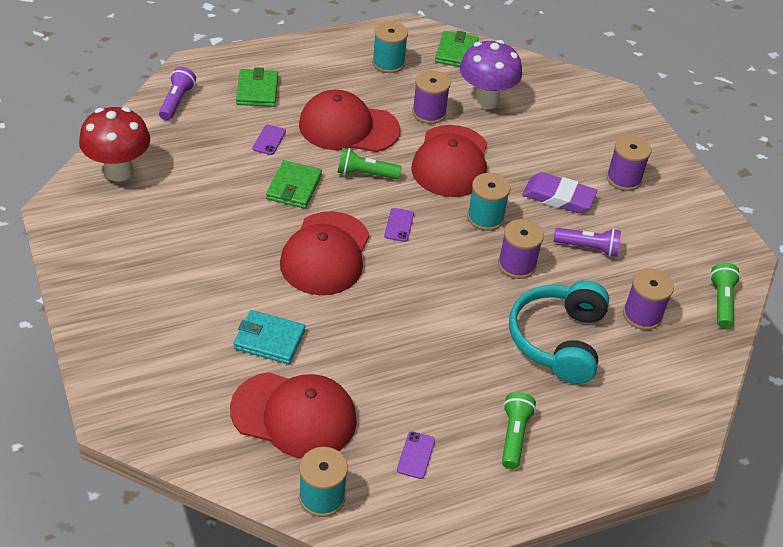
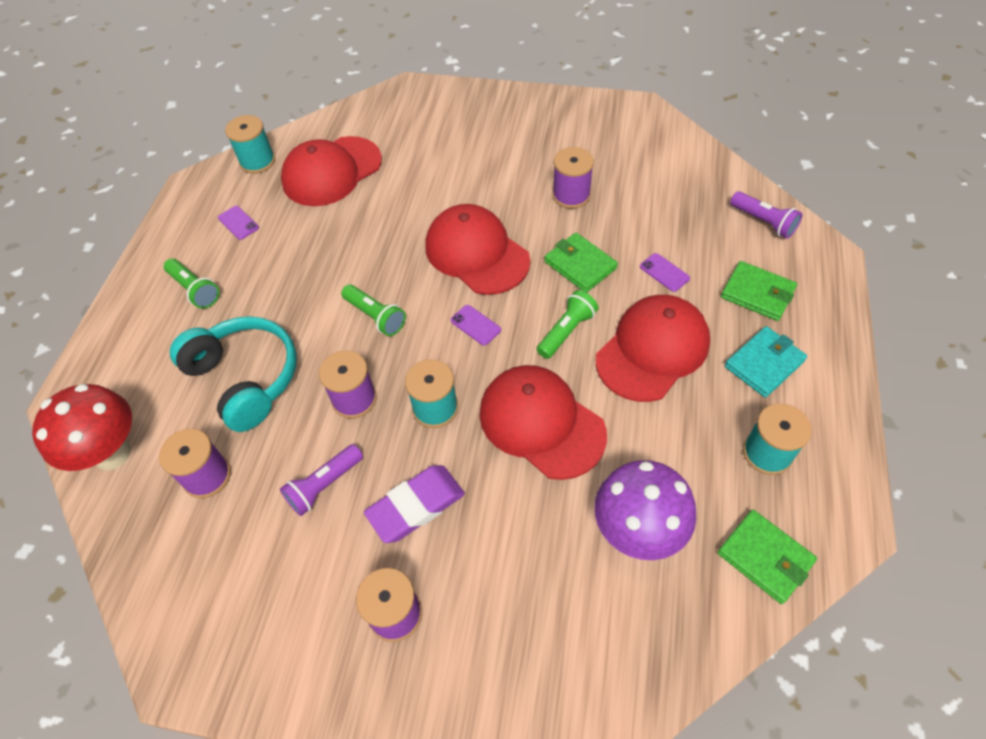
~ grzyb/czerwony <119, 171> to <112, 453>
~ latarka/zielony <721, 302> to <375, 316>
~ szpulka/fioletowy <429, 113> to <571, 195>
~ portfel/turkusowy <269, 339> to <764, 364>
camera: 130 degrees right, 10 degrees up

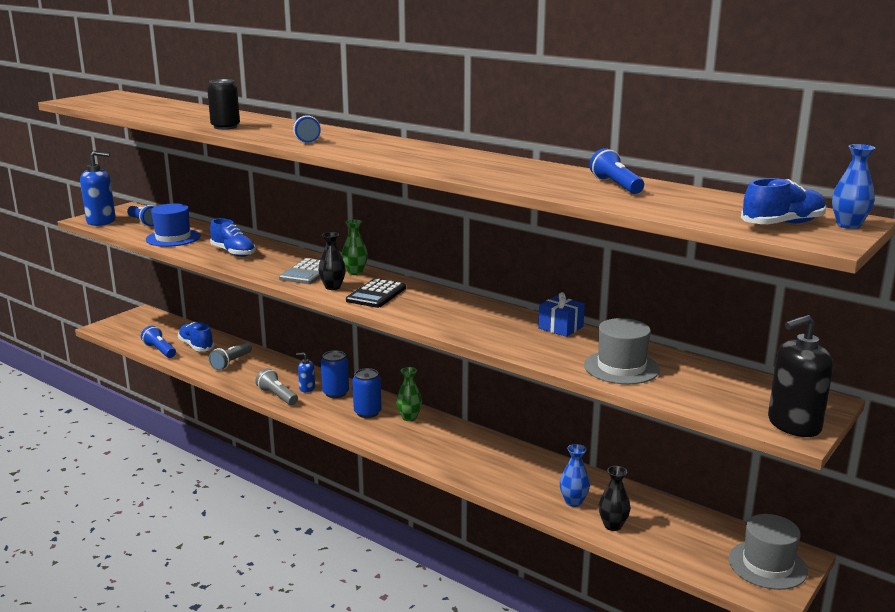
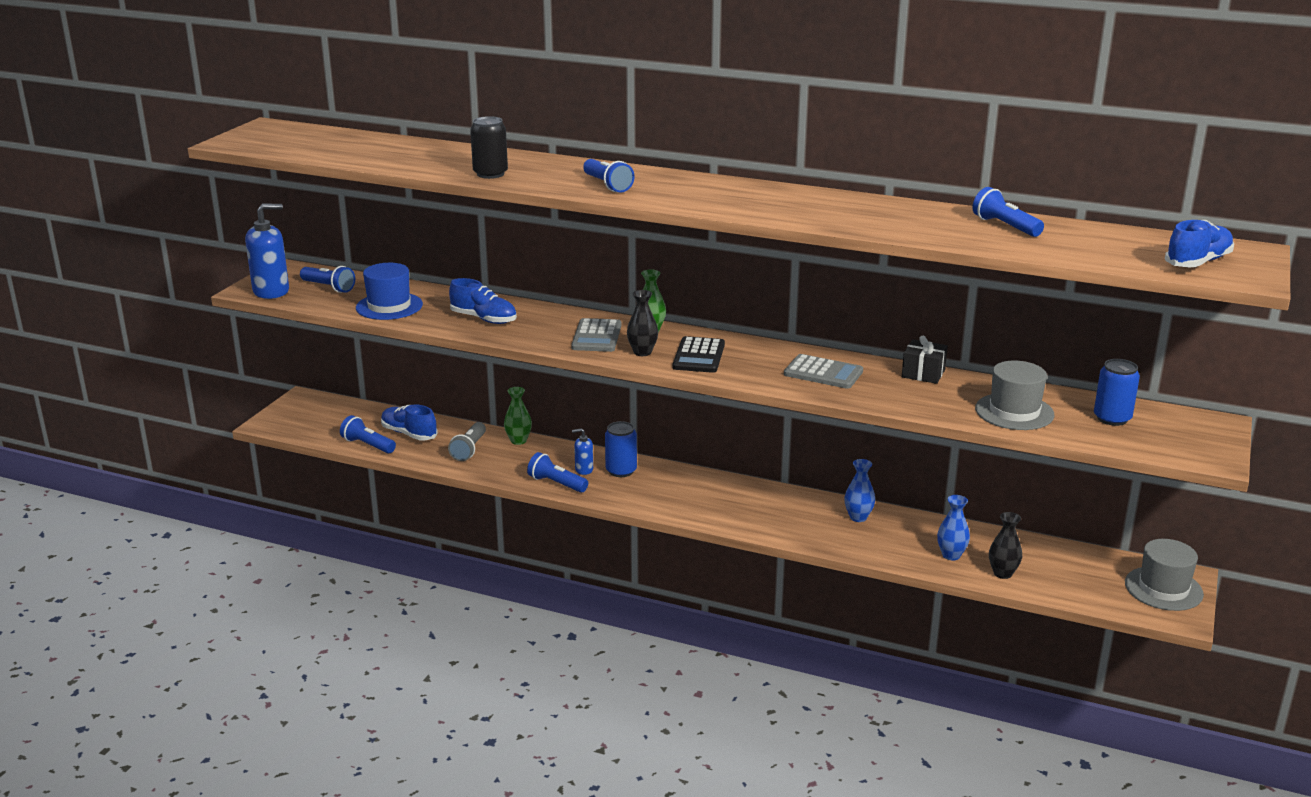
~ wazon/zielony <409, 417> to <518, 441>
~ latarka/szary <277, 396> to latarka/niebieski <556, 483>
+ kalkulator/szary <823, 373>
~ wazon/niebieski <848, 225> to <858, 517>
~ prezent/niebieski <560, 327> to prezent/czarny <923, 373>
~ puszka/niebieski <367, 412> to <1112, 418>
- dozownik mydła/czarny <793, 425>
camera: 15 degrees left, 5 degrees up

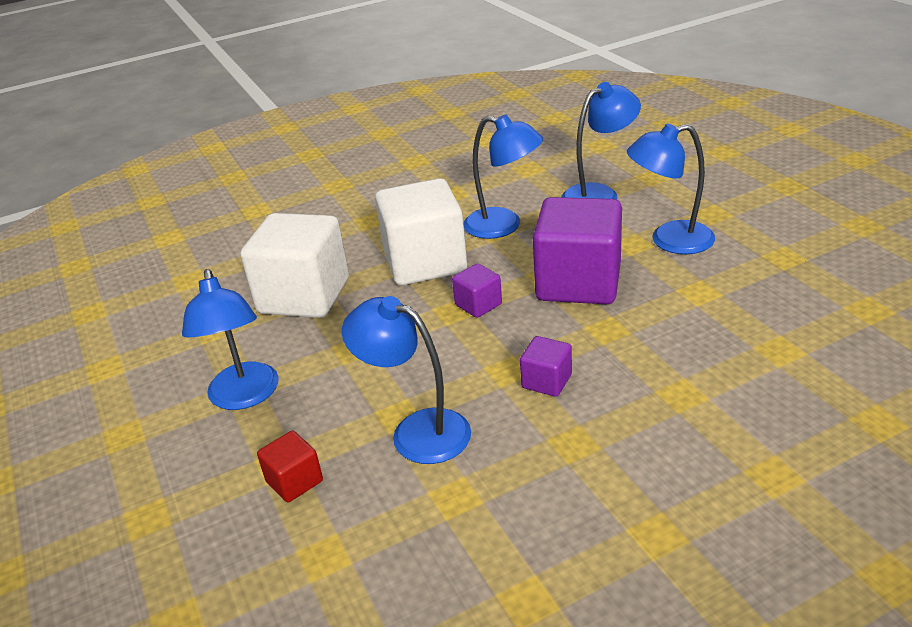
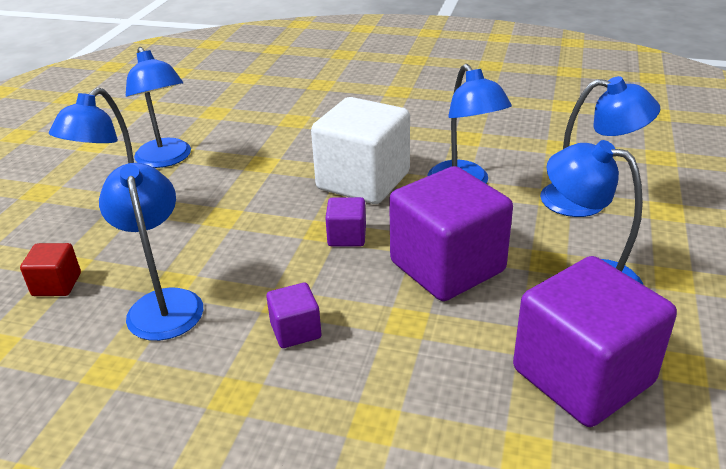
+ lampka/niebieski <166, 159>
+ sześcian/fioletowy <582, 376>
- sześcian/biały <304, 296>
camera: 40 degrees right, 0 degrees up

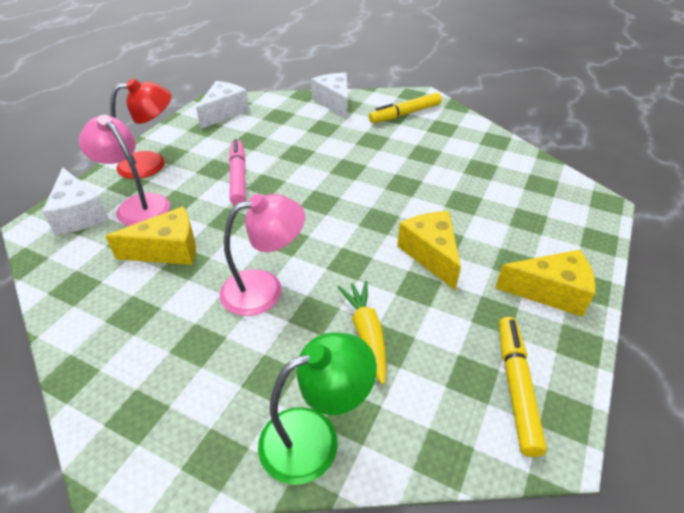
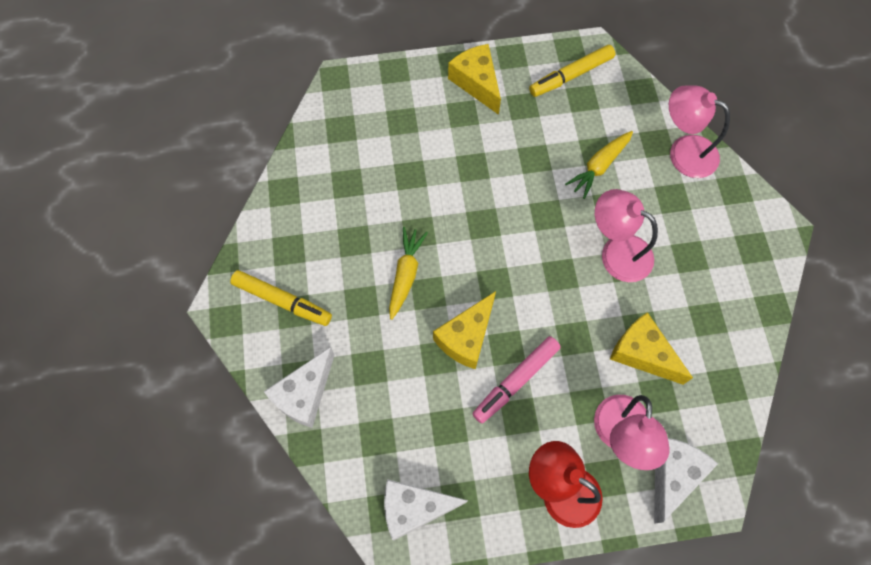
+ marchewka/żółty <405, 274>
~ ser/żółty <431, 254> to <466, 337>
~ lampka/zielony <315, 437> to lampka/różowy <683, 152>
camera: 125 degrees left, 25 degrees up

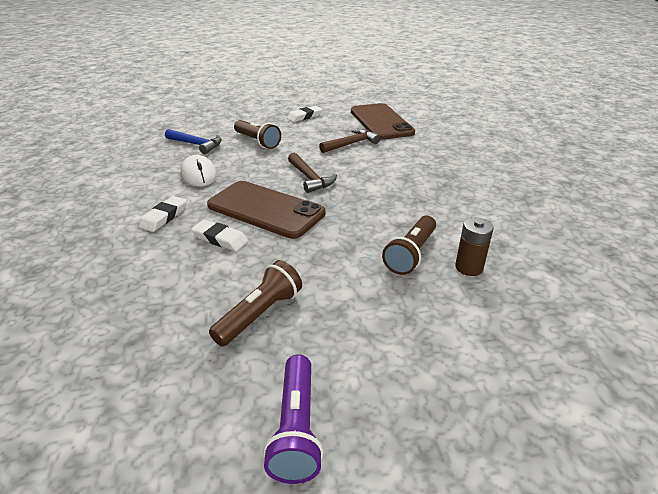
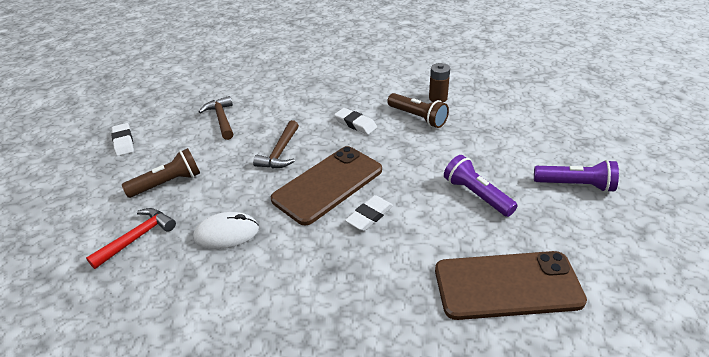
~ młotek/niebieski <196, 145> to młotek/czerwony <137, 238>
~ młotek/brązowy <310, 178> = <280, 152> 120 degrees clockwise
~ gumka do mazania/biały <164, 217> to <355, 124>
~ telefon/brązowy <381, 122> to <507, 285>
~ latarka/brązowy <260, 314> to latarka/fioletowy <476, 195>
camera: 75 degrees left, 5 degrees up

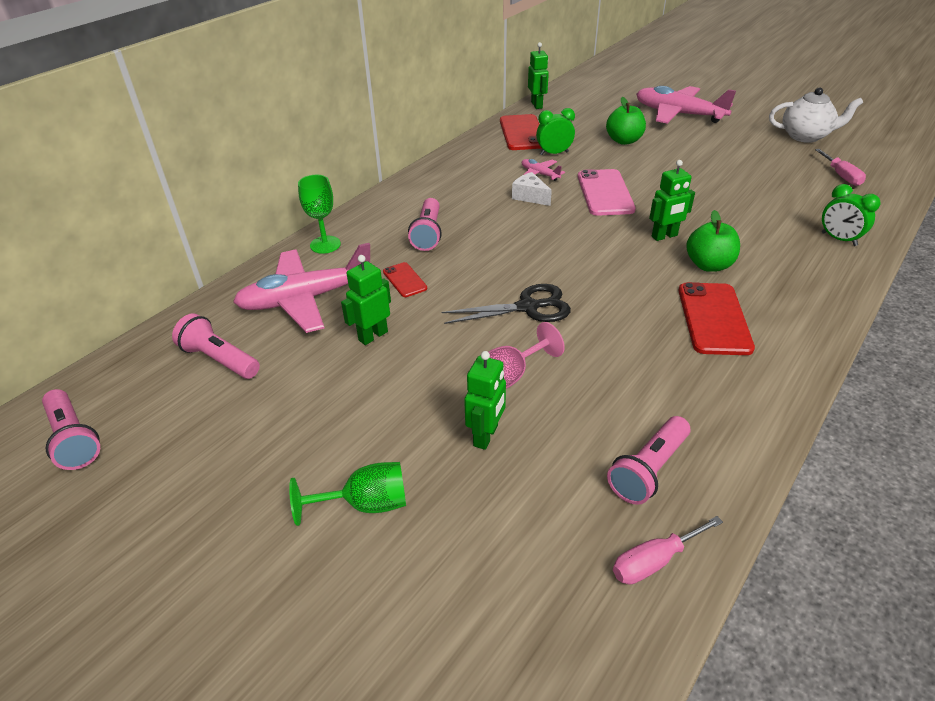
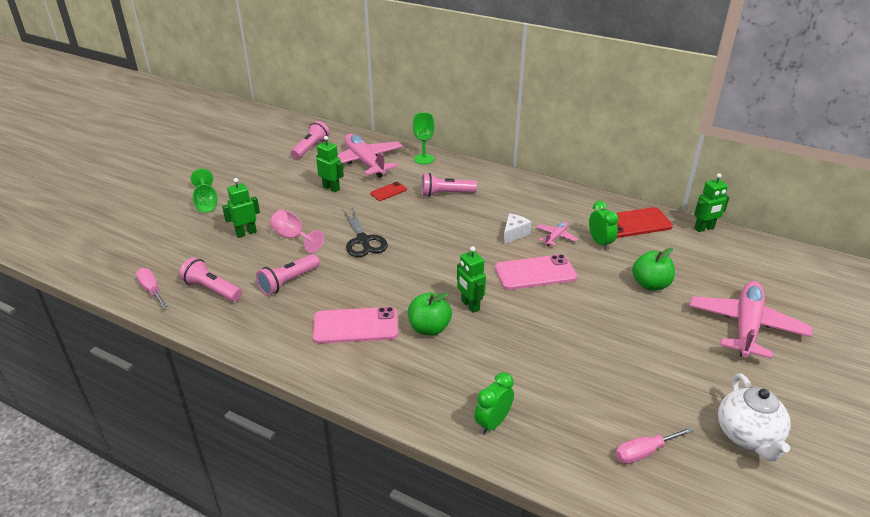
~ robot/zielony <486, 436> = <246, 233> 135 degrees clockwise
~ latarka/różowy <74, 439> to <288, 282>
~ telefon/czerwony <713, 318> to telefon/różowy <355, 326>
camera: 80 degrees right, 5 degrees down

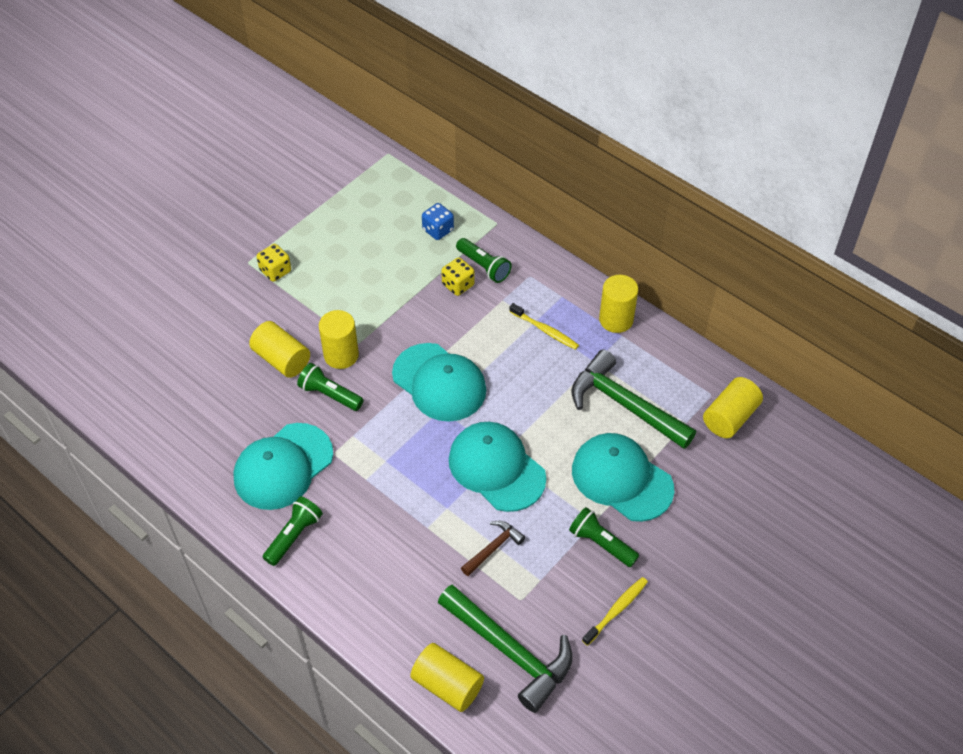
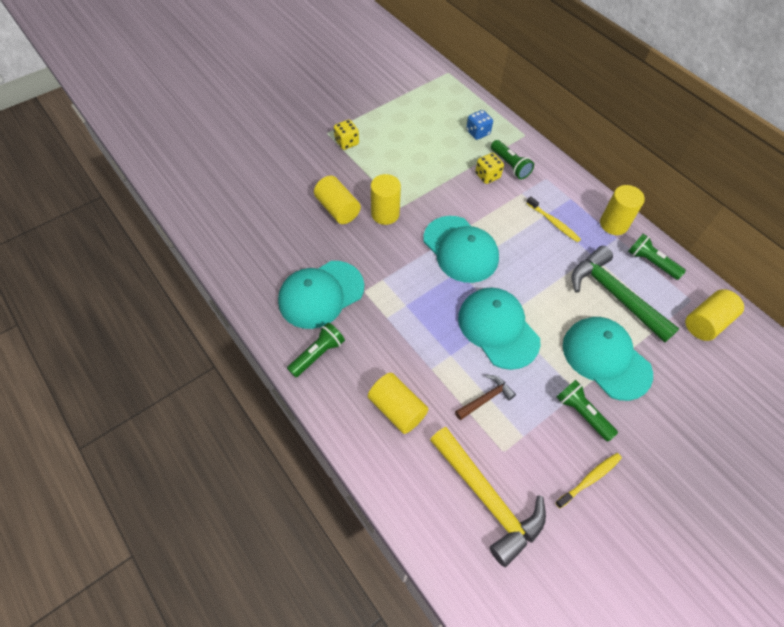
~ walec/żółty <447, 685> to <397, 409>
~ młotek/zielony <510, 652> to młotek/żółty <488, 499>
~ latarka/zielony <330, 395> to <651, 262>
camera: 10 degrees right, 5 degrees up

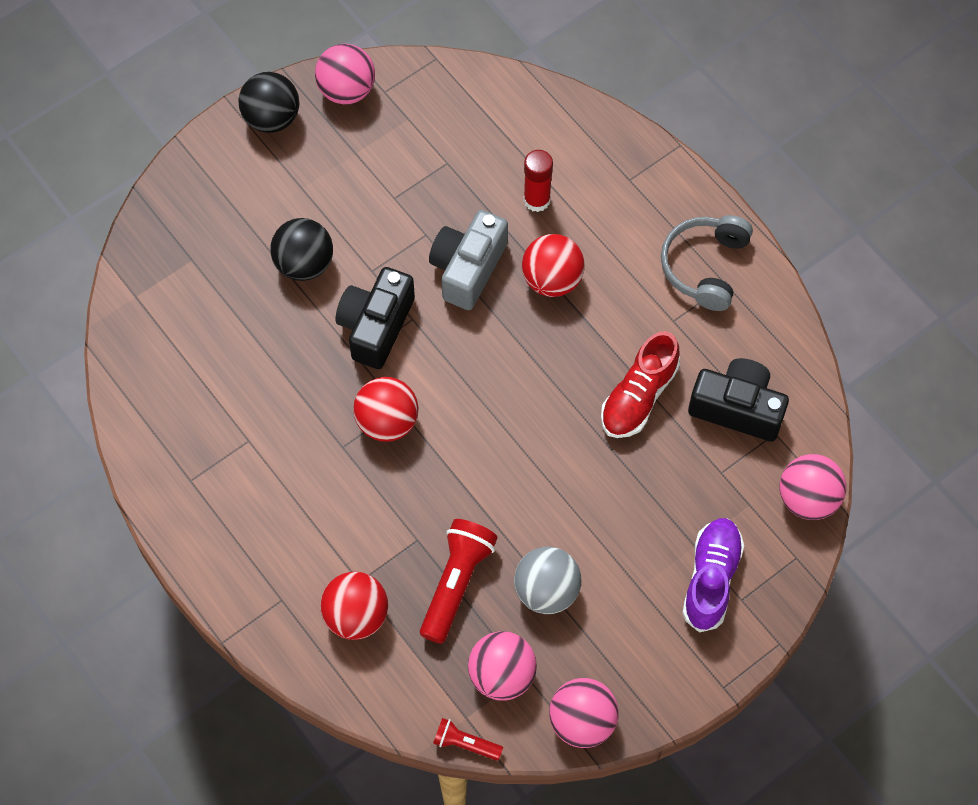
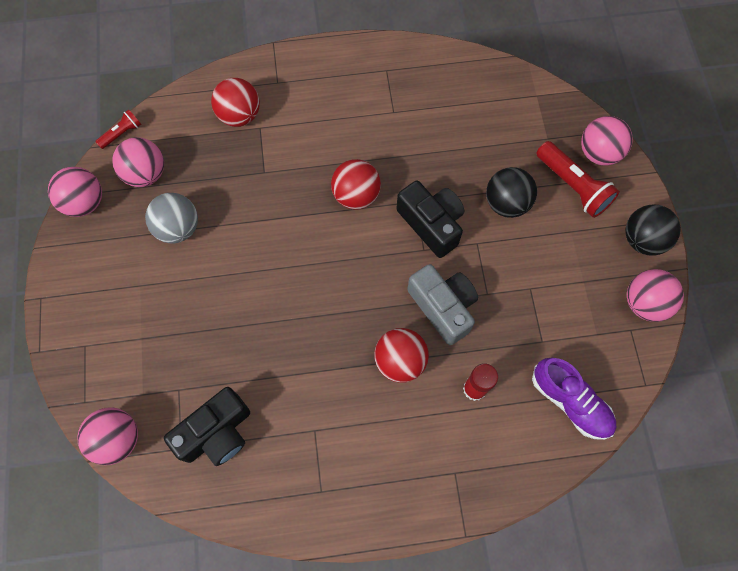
~ but/fioletowy <711, 579> to <570, 402>
~ latarka/czerwony <456, 583> to <573, 186>
+ piłka/różowy <598, 153>
- but/czerwony <638, 396>
- słuchawki/szary <705, 266>
camera: 120 degrees right, 5 degrees up

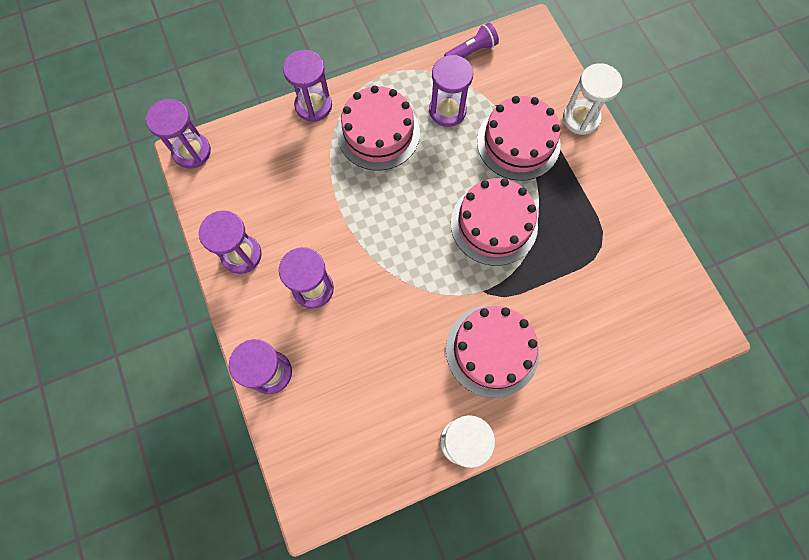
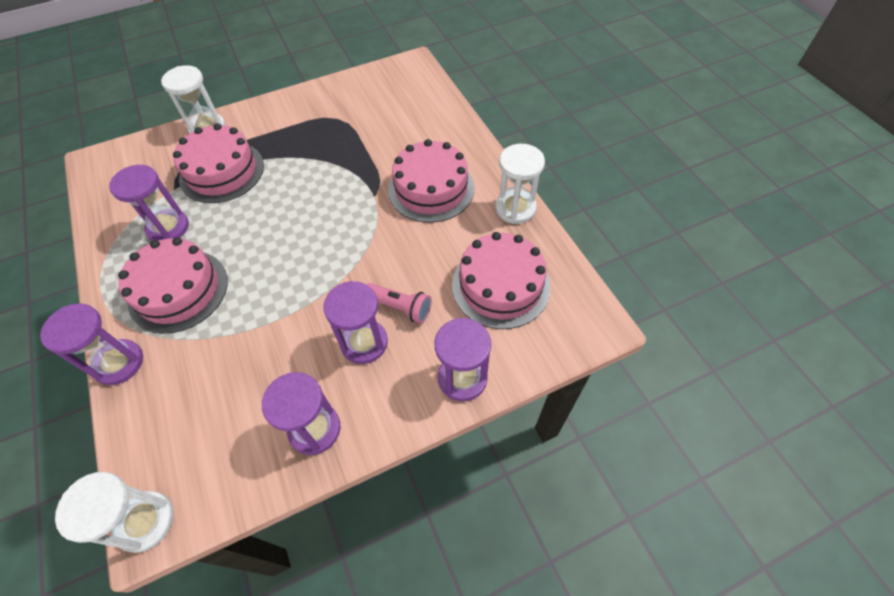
~ klepsydra/fioletowy <192, 151> to klepsydra/biały <145, 521>
+ latarka/różowy <400, 307>
~ tort/różowy <494, 224> to <500, 285>
- latarka/fioletowy <471, 51>
camera: 90 degrees left, 15 degrees down

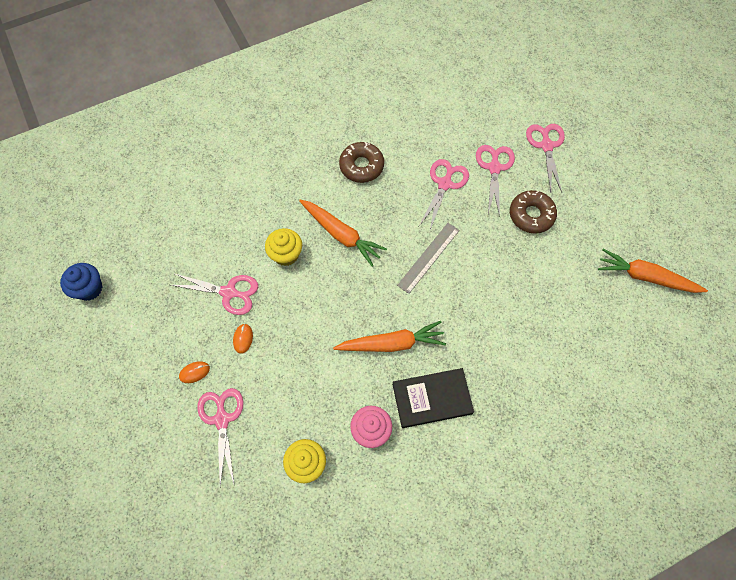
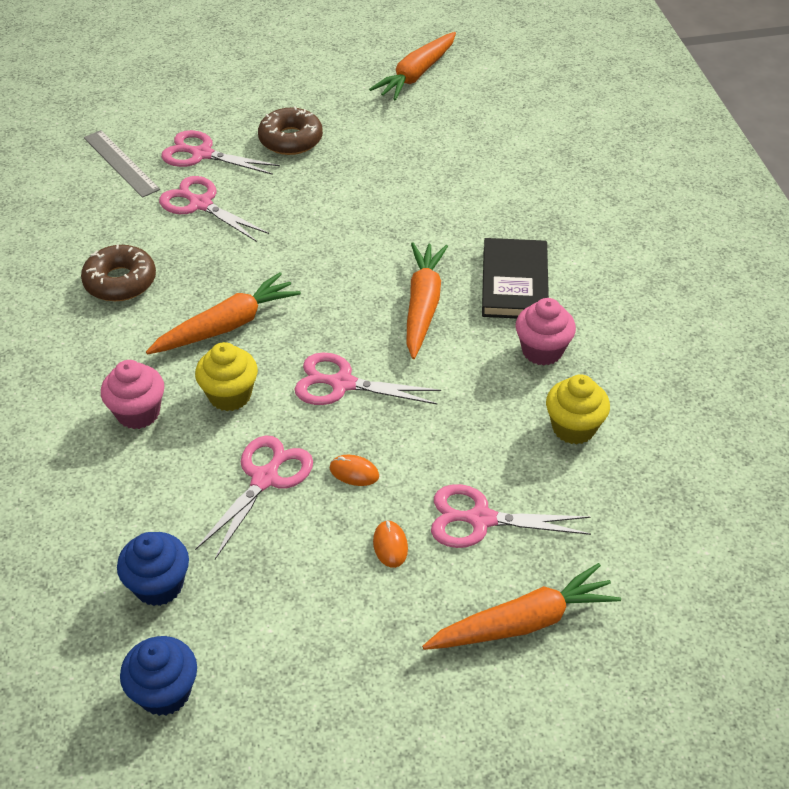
~ linijka/szary <428, 257> to <121, 163>
+ muffinka/różowy <138, 413>
+ muffinka/niebieski <159, 585>
~ nożyczki/różowy <546, 146> to <342, 384>
+ marchewka/pomarańczowy <523, 622>
camera: 75 degrees left, 20 degrees down

